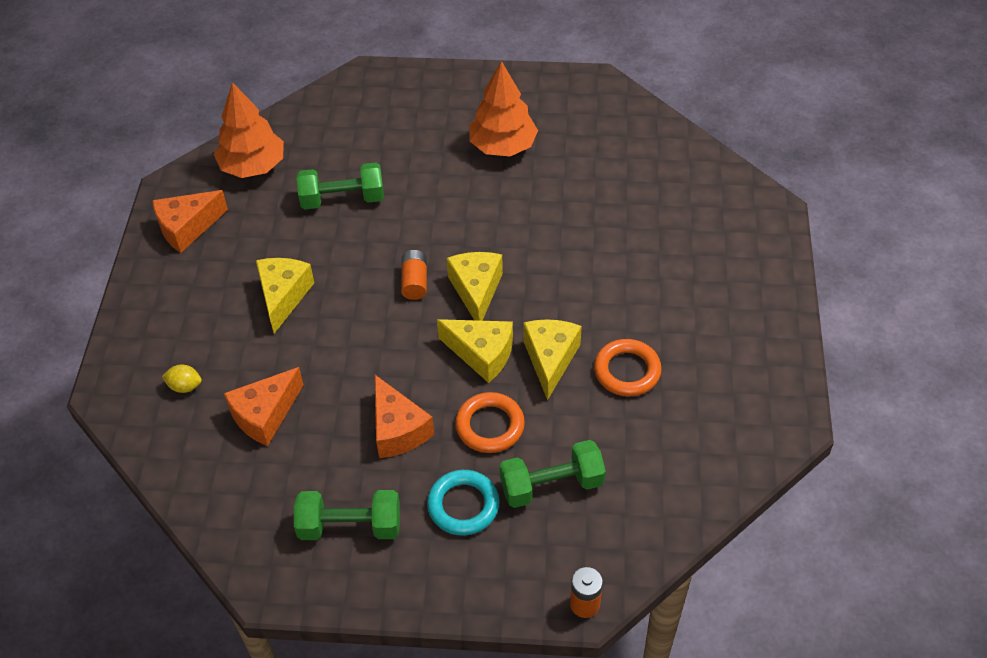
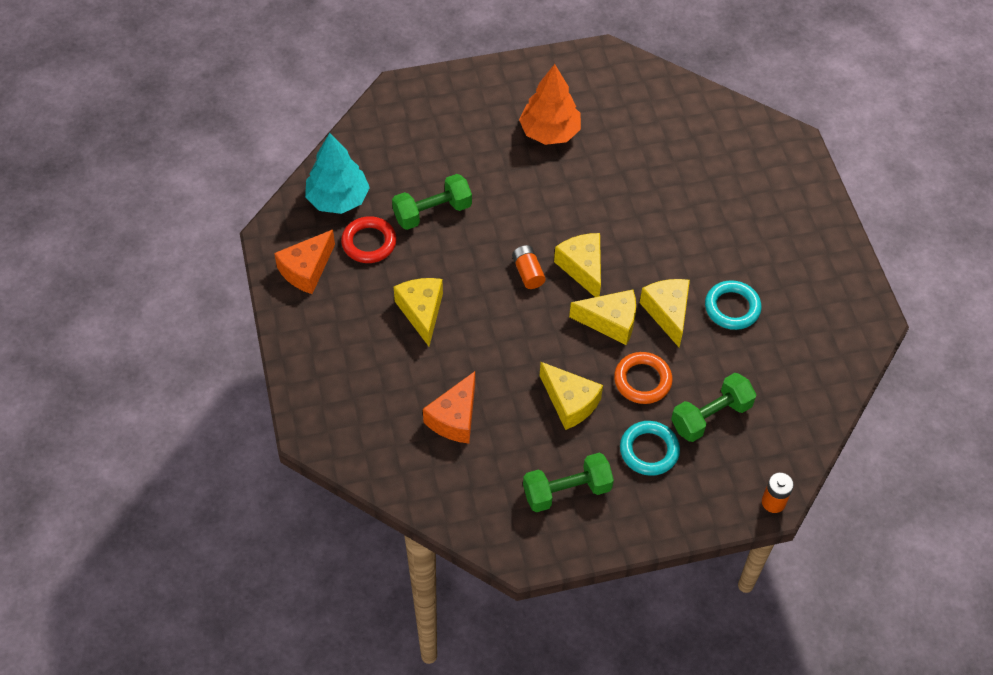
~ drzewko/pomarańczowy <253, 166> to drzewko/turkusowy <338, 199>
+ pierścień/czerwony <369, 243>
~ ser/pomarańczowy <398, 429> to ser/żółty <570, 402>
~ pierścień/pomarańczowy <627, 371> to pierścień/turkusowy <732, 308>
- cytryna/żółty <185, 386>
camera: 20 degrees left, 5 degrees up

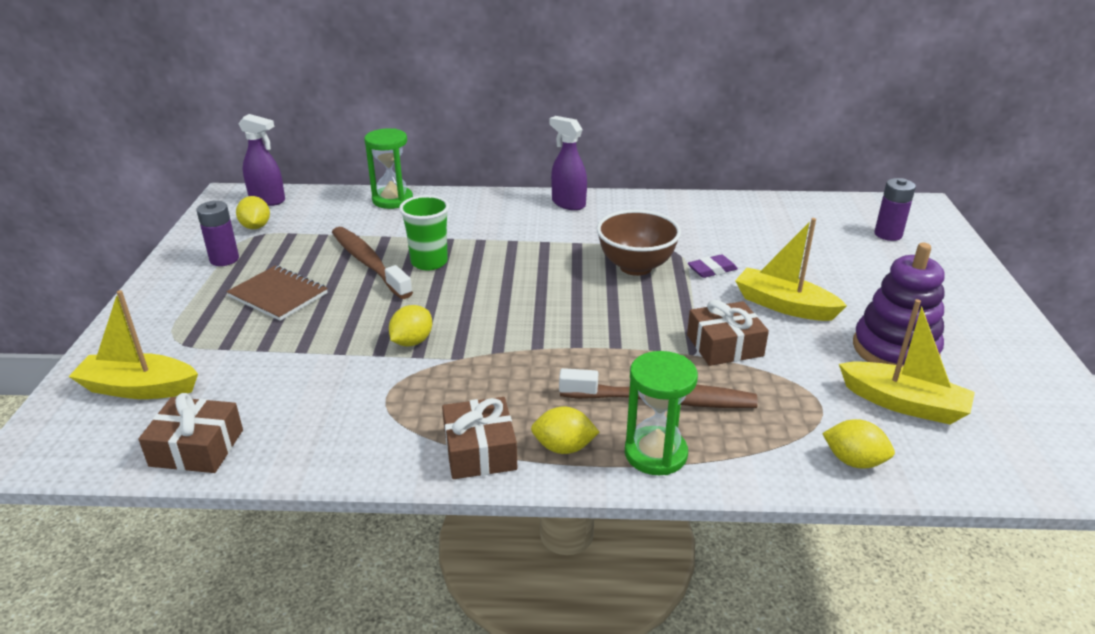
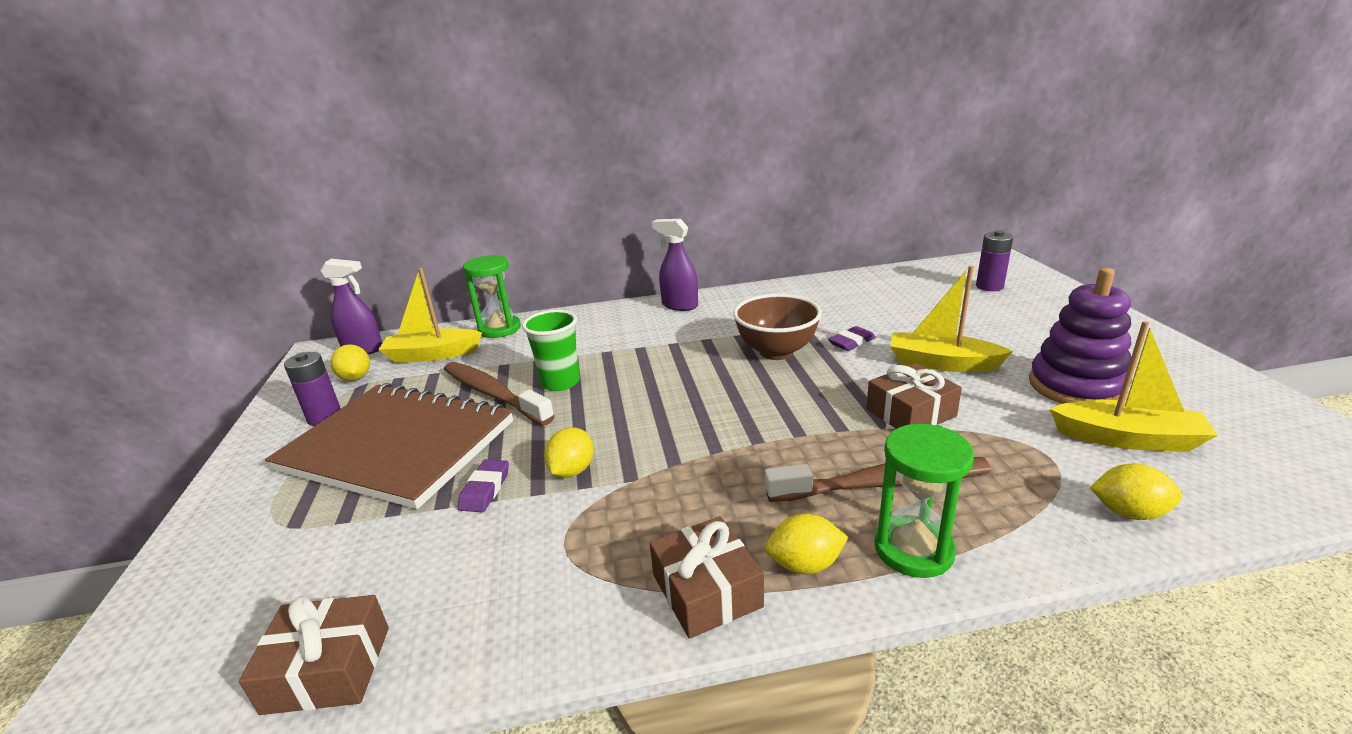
~ zeszyt/brązowy <278, 295> = <398, 446> x2.02
~ łódka/żółty <139, 388> to <432, 355>
+ gumka do mazania/fioletowy <485, 489>
camera: 10 degrees left, 5 degrees down

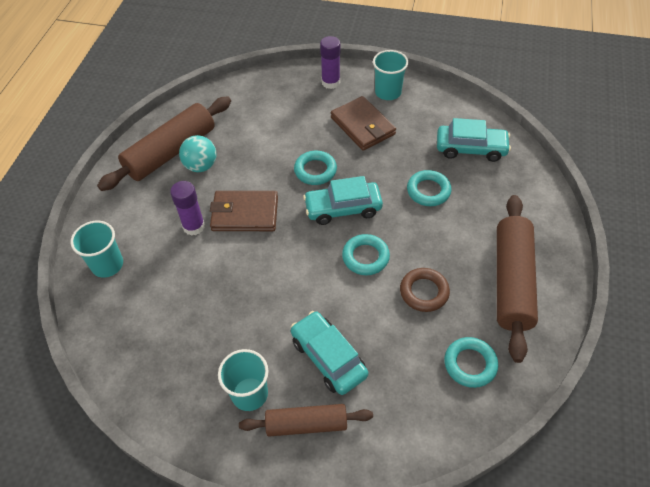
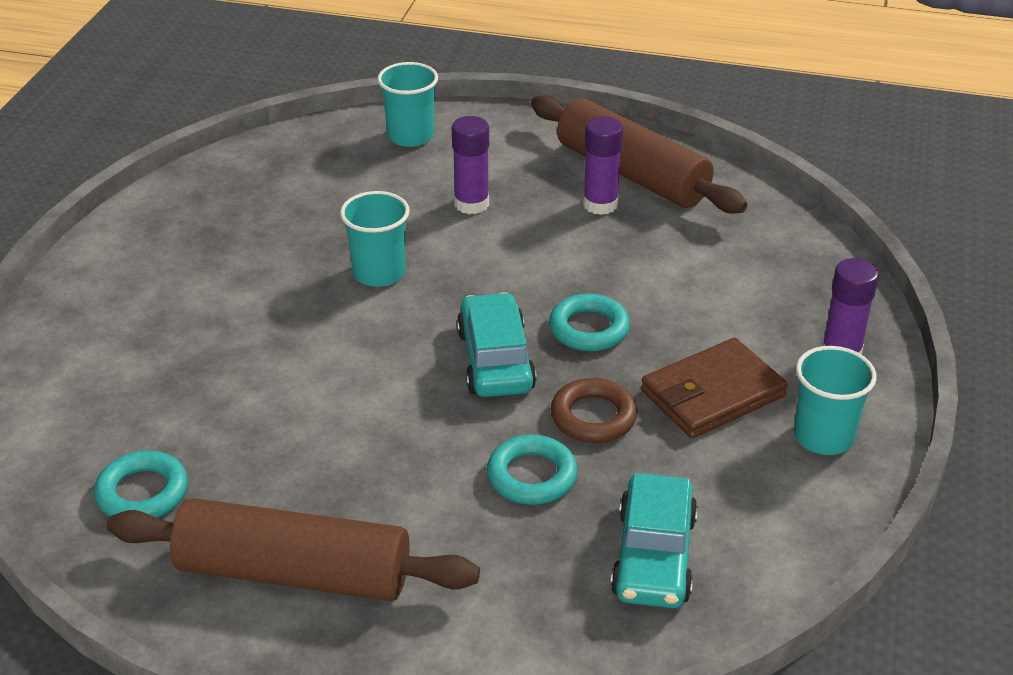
~ szklanka/turkusowy <249, 394> to <379, 273>
~ pierścień/brązowy <424, 292> to <593, 417>
~ piłka/turkusowy <201, 166> to klej w sztyfcie/fioletowy <600, 204>
- portfel/brązowy <245, 213>
- wałek do ciasta/brązowy <306, 424>
- samochód/turkusowy <328, 357>
- pierścień/turkusowy <365, 257>
camera: 90 degrees right, 15 degrees down

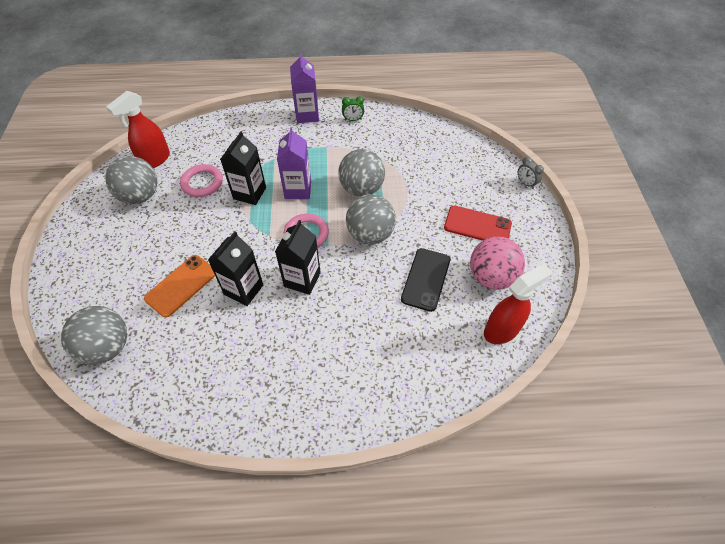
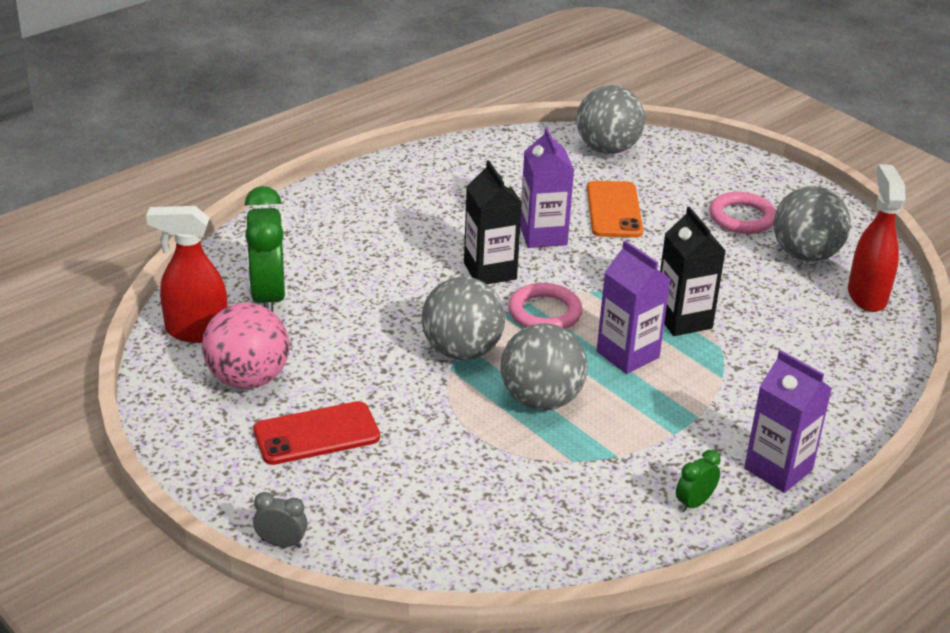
~ spryskiwacz/czerwony <502, 330> = <196, 331> 75 degrees clockwise
+ budzik/zielony <268, 297>
~ karton mleka/czarny <243, 289> to karton mleka/fioletowy <543, 235>
~ pierścień/różowy <202, 183> to <742, 218>
- telefon/czarny <425, 279>
camera: 140 degrees right, 20 degrees down

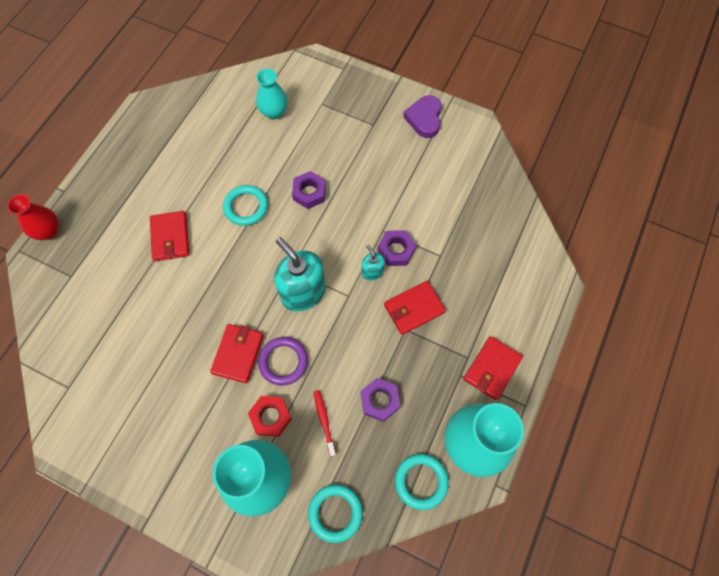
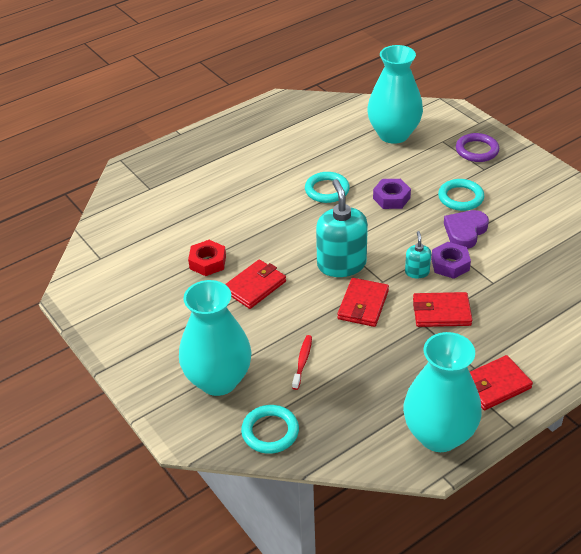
~ nakrętka/czerwony <271, 417> to <208, 262>
~ portfel/czerwony <170, 237> to <363, 305>
~ wazon/turkusowy <274, 112> = <393, 134> x1.78
~ pierścień/turkusowy <421, 481> to <460, 197>
~ serce/fioletowy <424, 119> to <465, 231>
~ pierścień/fioletowy <283, 362> to <477, 150>
- wazon/czerwony <49, 231>
- nakrętka/fioletowy <379, 401>
camera: 30 degrees right, 25 degrees down

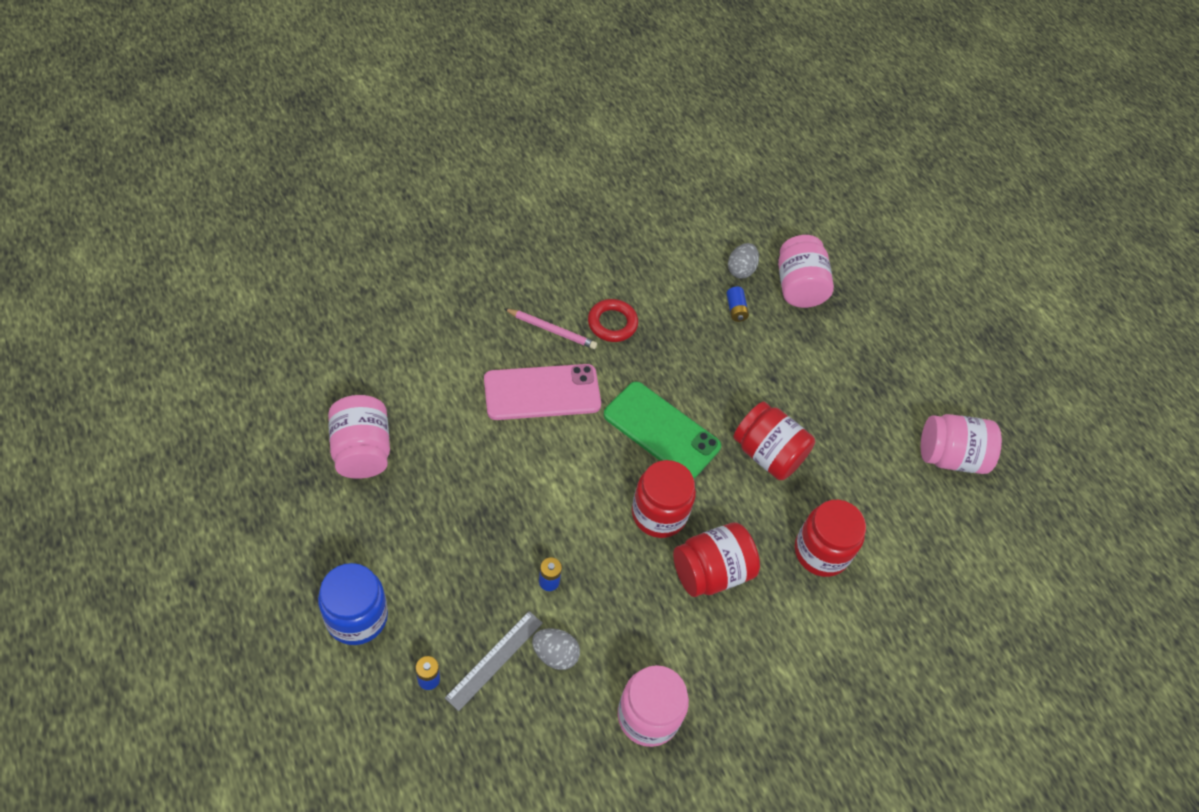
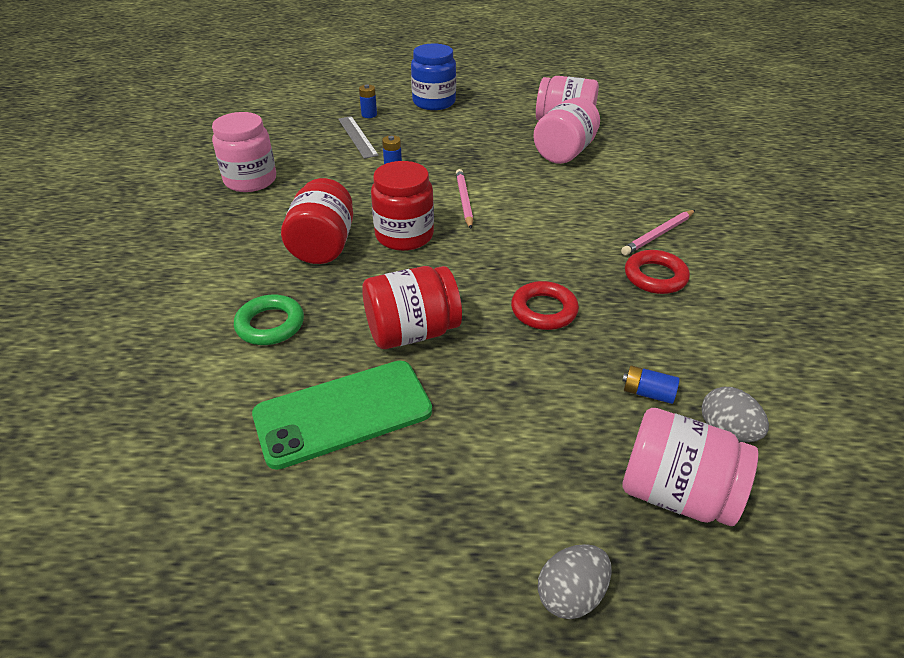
~ słoik/czerwony <821, 552> to pierścień/zielony <270, 324>
~ telefon/zielony <661, 430> to <343, 413>
+ ołówek/różowy <464, 200>
+ pierścień/czerwony <544, 310>
~ słoik/różowy <950, 456> to <564, 152>
~ jajko/szary <555, 654> to <571, 594>
- telefon/różowy <542, 392>
camera: 125 degrees right, 15 degrees down

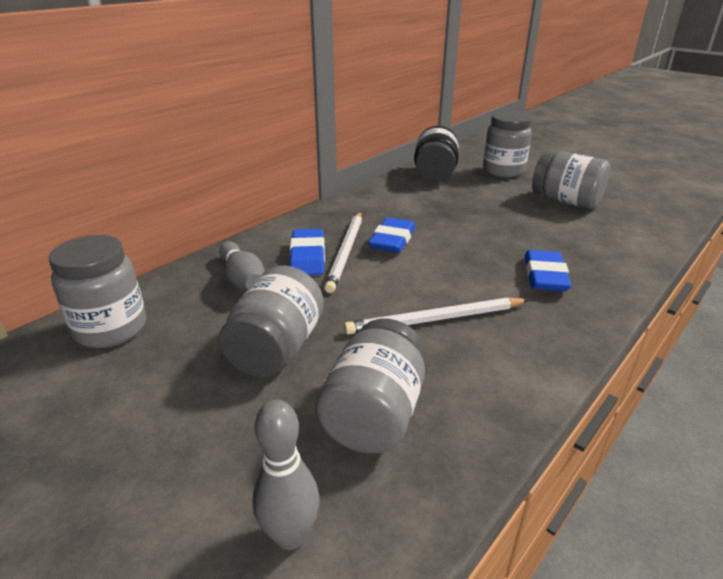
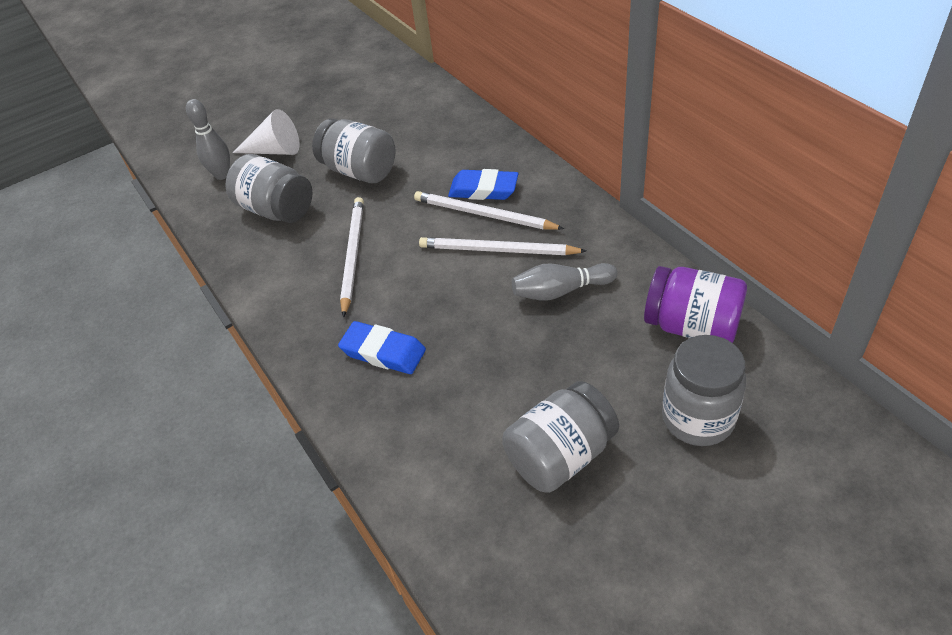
+ stożek/biały <275, 150>
~ gumka do mazania/niebieski <392, 240> to ołówek/biały <497, 250>
~ kręgiel/szary <243, 279> to <560, 291>
~ słoik/czarny <435, 174> to słoik/fioletowy <692, 326>
- słoik/szary <111, 329>
camera: 110 degrees right, 15 degrees up

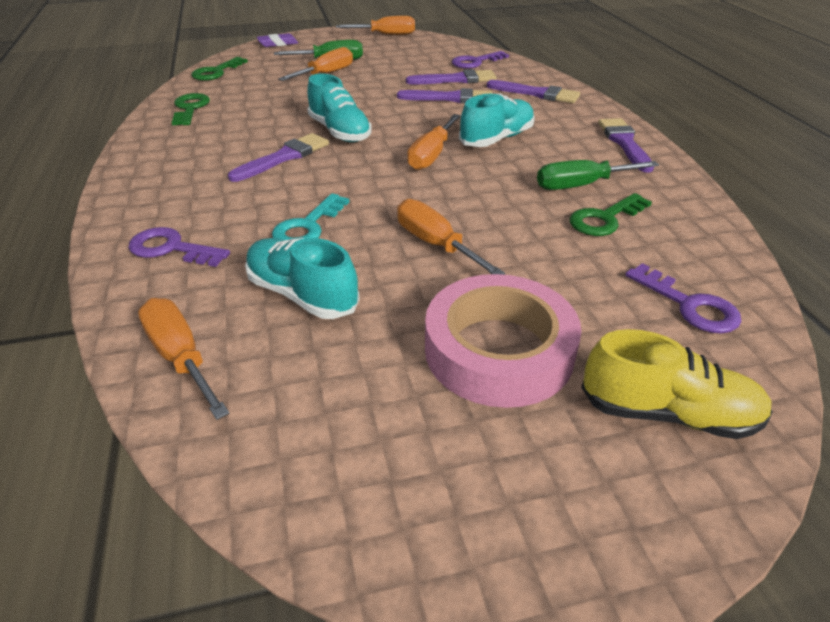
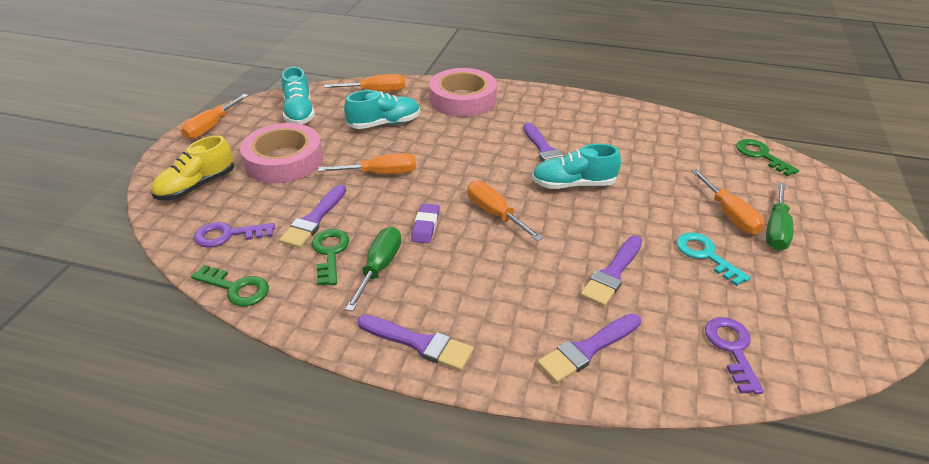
~ śrubokręt/pomarańczowy <386, 35> to <211, 127>
~ klucz/zielony <190, 108> to <236, 288>
~ pędzel/fioletowy <456, 80> to <314, 219>
~ but/turkusowy <497, 139> to <299, 113>
~ gumka do mazania/fioletowy <278, 43> to <425, 226>
~ klucz/fioletowy <171, 249> to taśma klejąca/różowy <463, 99>
~ klucz/turkusowy <308, 226> to <705, 255>
camera: 120 degrees right, 0 degrees up

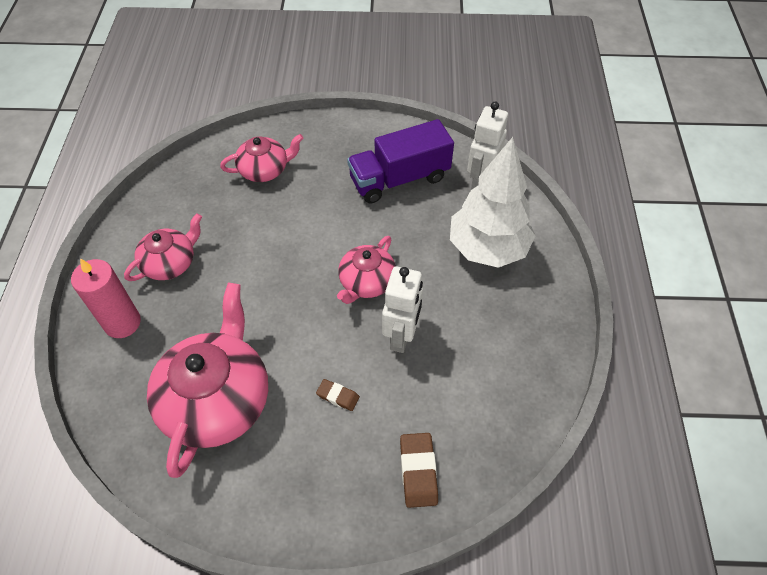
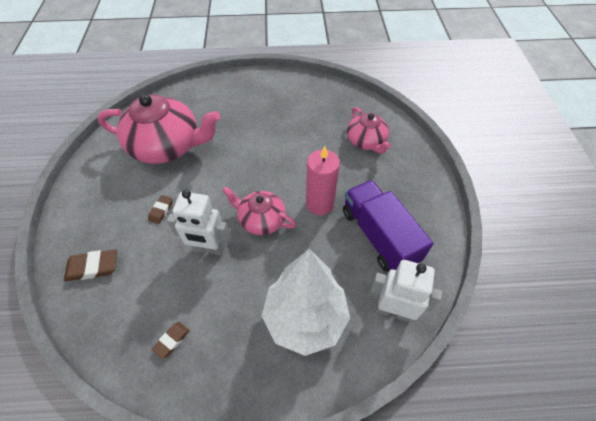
+ gumka do mazania/brązowy <172, 340>
~ świeca/różowy <122, 323> to <319, 204>
- imbryk/różowy <170, 263>
camera: 85 degrees right, 0 degrees up

